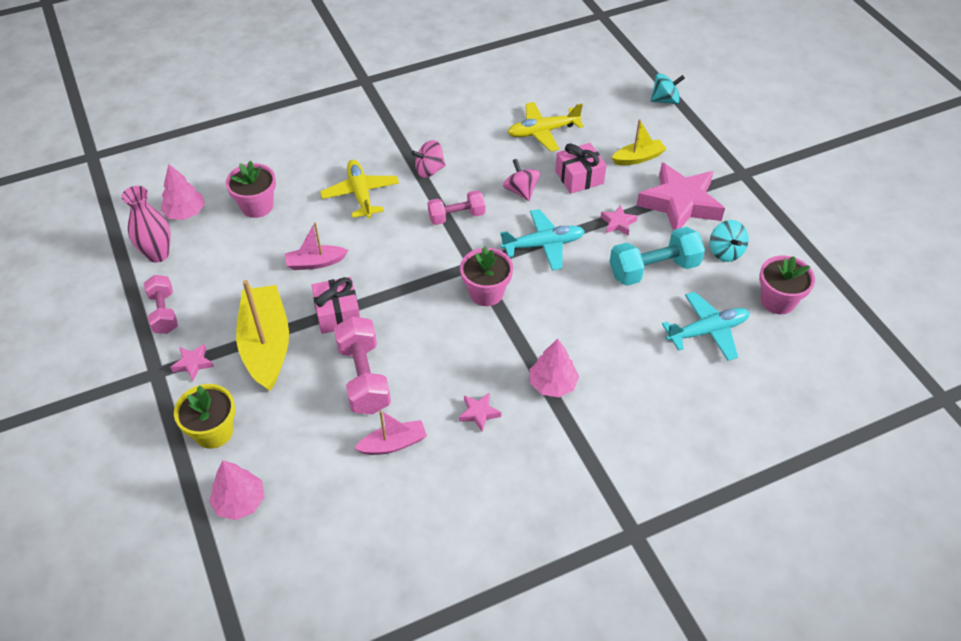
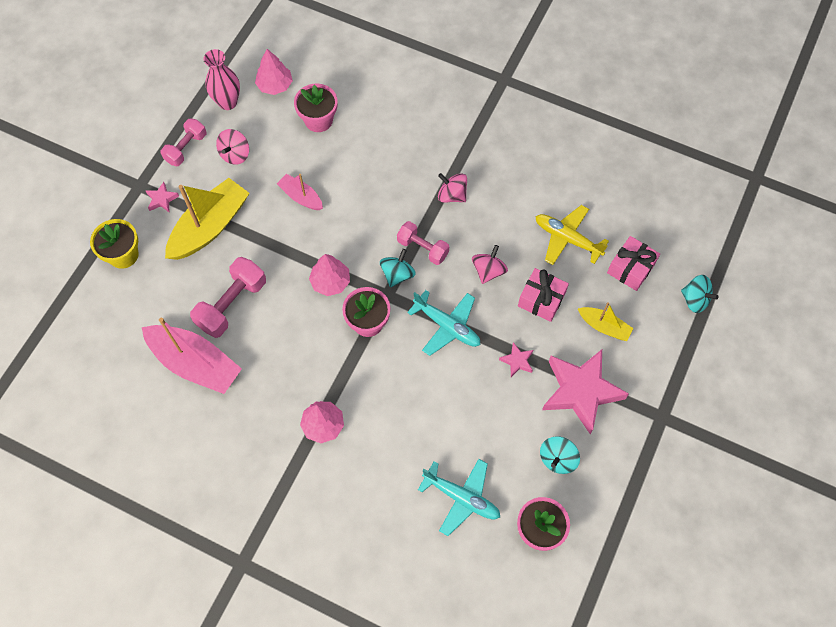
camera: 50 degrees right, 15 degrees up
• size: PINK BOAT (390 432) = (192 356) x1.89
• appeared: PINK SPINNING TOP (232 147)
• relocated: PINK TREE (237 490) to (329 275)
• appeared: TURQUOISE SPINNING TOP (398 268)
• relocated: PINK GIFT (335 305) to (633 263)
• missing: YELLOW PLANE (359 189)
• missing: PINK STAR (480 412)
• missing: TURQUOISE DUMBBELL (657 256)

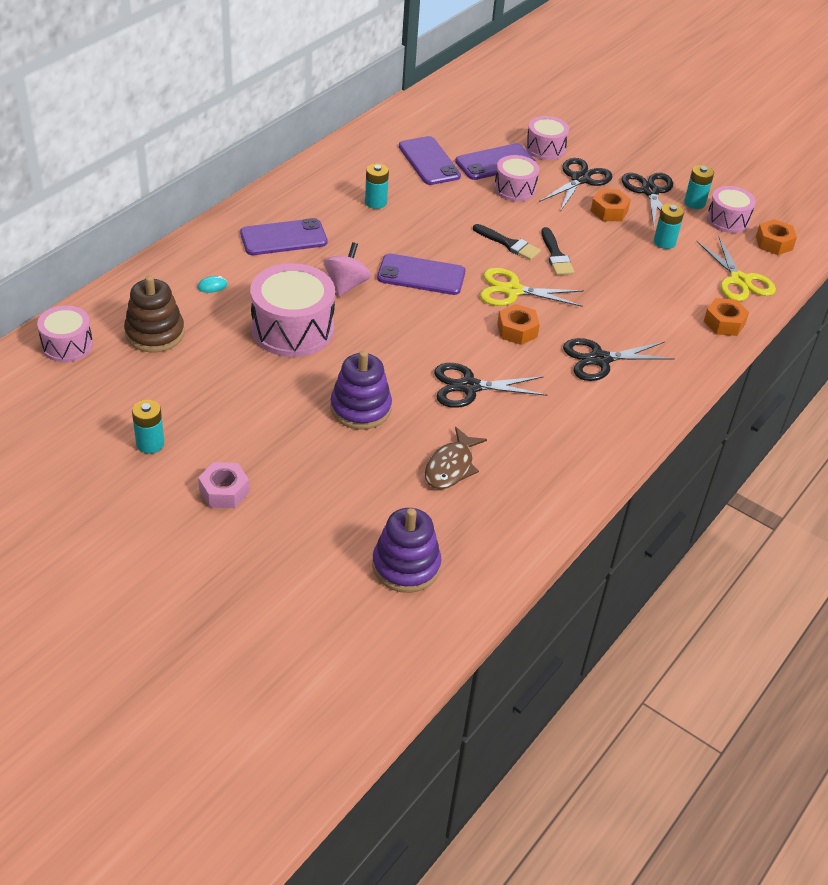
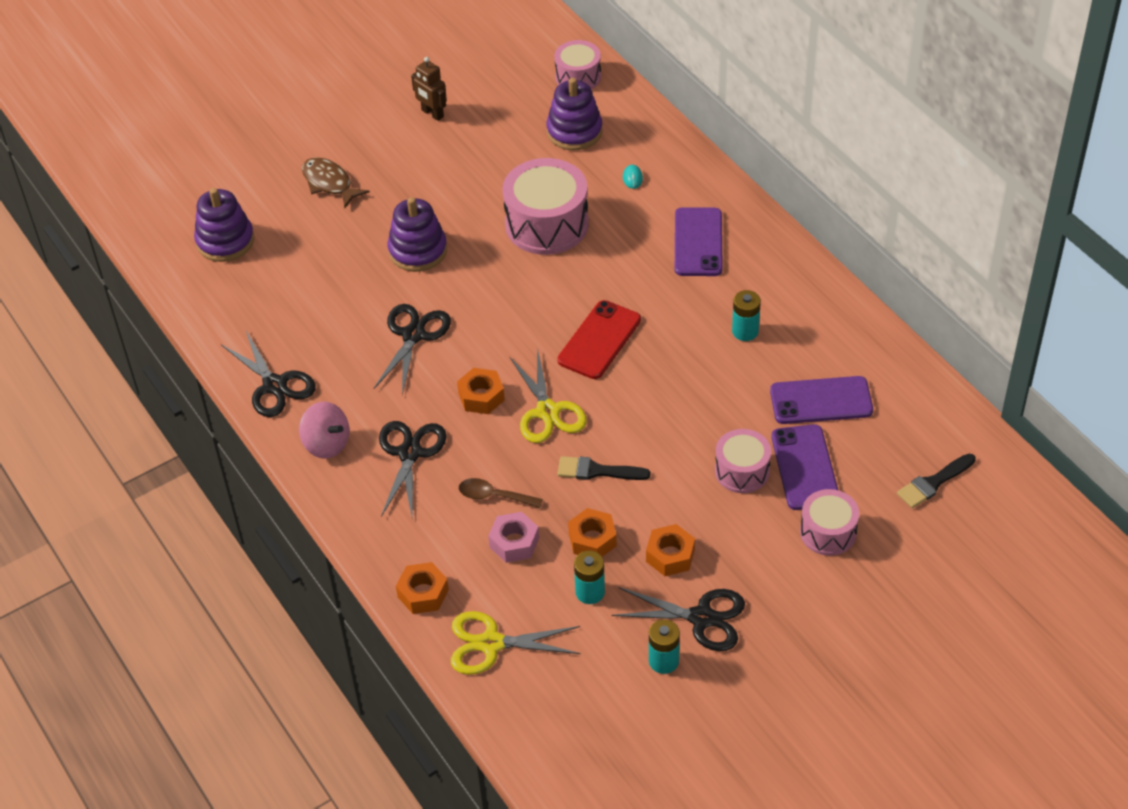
camera: 115 degrees right, 5 degrees up
• relocated: BLACK SCISSORS (576 185) to (268 373)
• relocated: PINK SPINNING TOP (347 269) to (324 430)
• relocated: BROWN FISH (456 458) to (335 182)
• exchanged: TURQUOISE BATTERY (148 427) to BROWN ROBOT (429 89)
• appeared: BROWN SPOON (501 493)
• relocated: PINK NUT (223 485) to (513 537)
• spun: YELLOW SCISSORS (532 287) = (548 395) 135 degrees clockwise
• colour: BROWN STACKING TOY (154 313) to PURPLE STACKING TOY (574 114)
• colour: PURPLE PHONE (421 274) to RED PHONE (599 339)
• relocated: ORANGE NUT (776 237) to (592 532)
• relocated: BLACK BRUSH (507 242) to (936 481)
• missing: PINK DRUM (731 209)

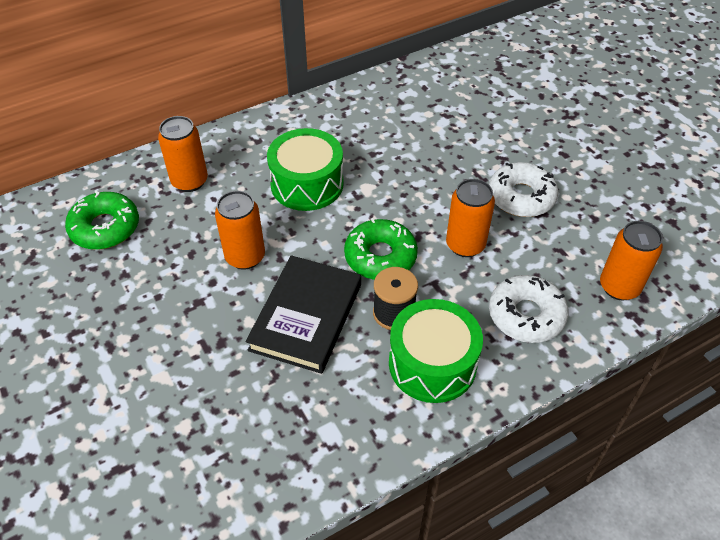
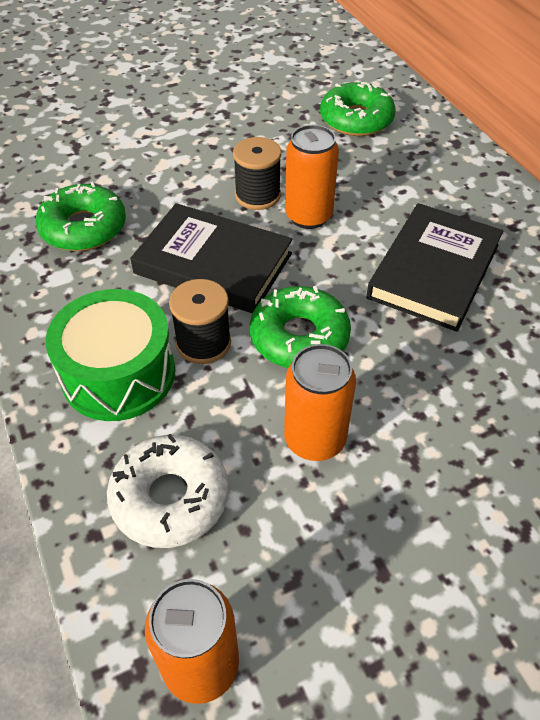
camera: 95 degrees right, 0 degrees up
• appeared: GREEN DONUT (81 216)
• appeared: BLACK SPOOL (257 173)
• exchanged: GREEN DRUM (305 169) to BLACK BOOK (434 267)
• missing: ORANGE CAN (183 154)
• missing: WHITE DONUT (523 189)

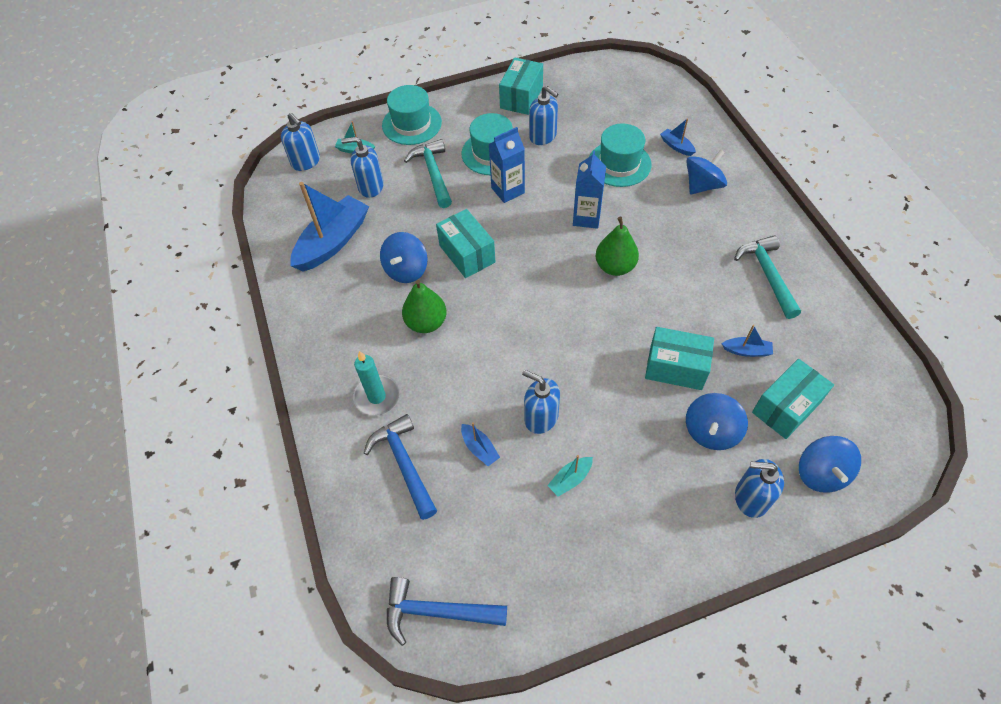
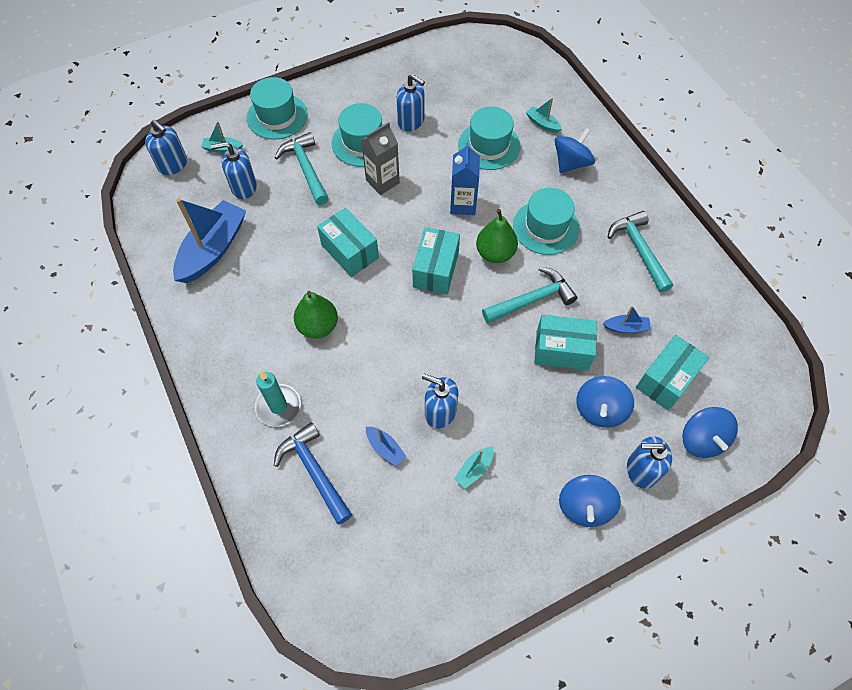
camera: 10 degrees left, 5 degrees up
• colour: BLUE CARTON (507 165) to GREY CARTON (380 158)
• relocated: TURQUOISE BOX (521 86) to (436 260)
• appeared: TURQUOISE HAMMER (530 295)
• appeared: TURQUOISE HAT (546 221)
• colour: BLUE BOAT (678 137) to TURQUOISE BOAT (544 115)
• relocated: BLUE SPINNING TOP (404 257) to (590 501)
• missing: BLUE HAMMER (447 611)

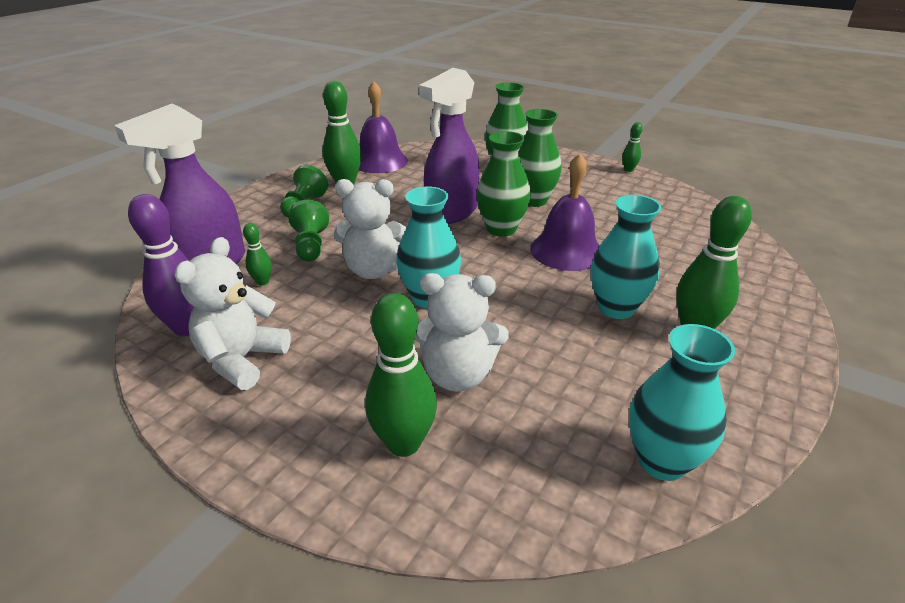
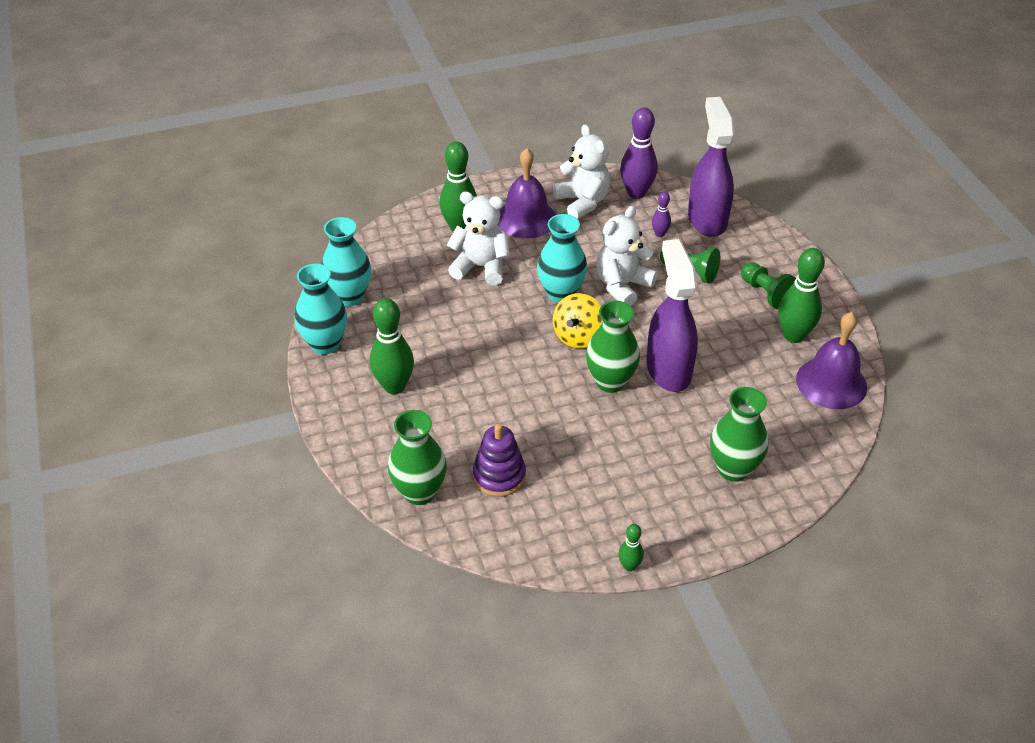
camera: 130 degrees right, 10 degrees up
• relocated: TURQUOISE VASE (626 257) to (320 309)
• relocated: GREEN VASE (540 158) to (417 457)
• spun: WHITE TEDDY BEAR (462 332) = (478 238) 60 degrees clockwise
• appeared: PURPLE STACKING TOY (499 460)
• relocated: PURPLE BELL (565 212) to (526 193)
• appeared: YELLOW SPINNING TOP (578 321)
• colour: GREEN BOWLING PIN (257 254) to PURPLE BOWLING PIN (661 214)

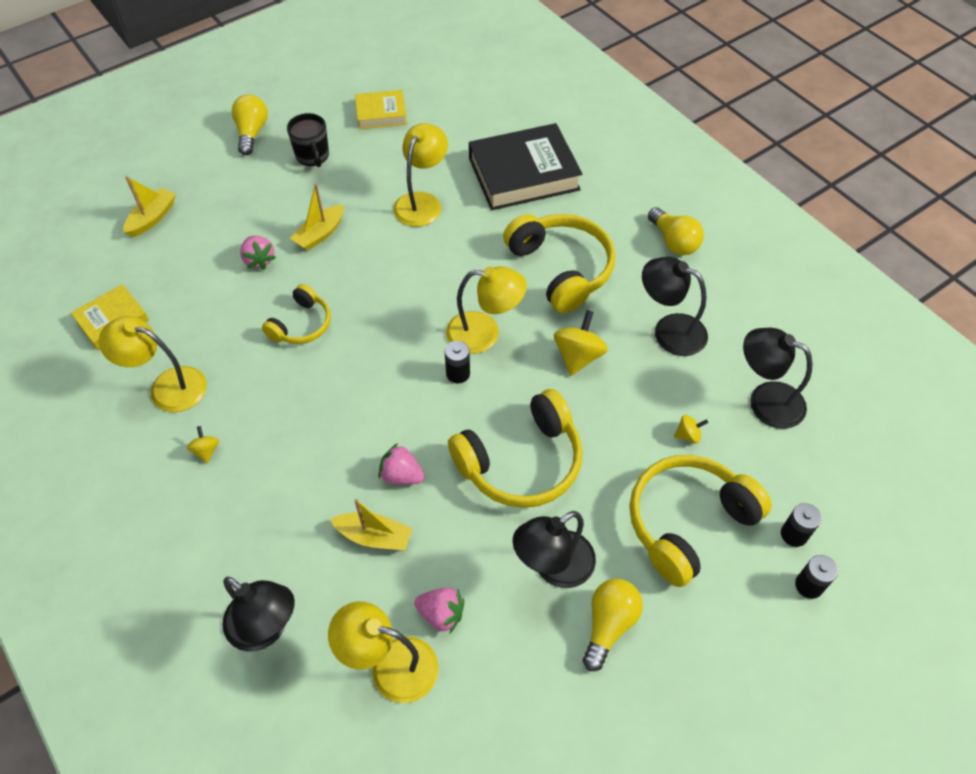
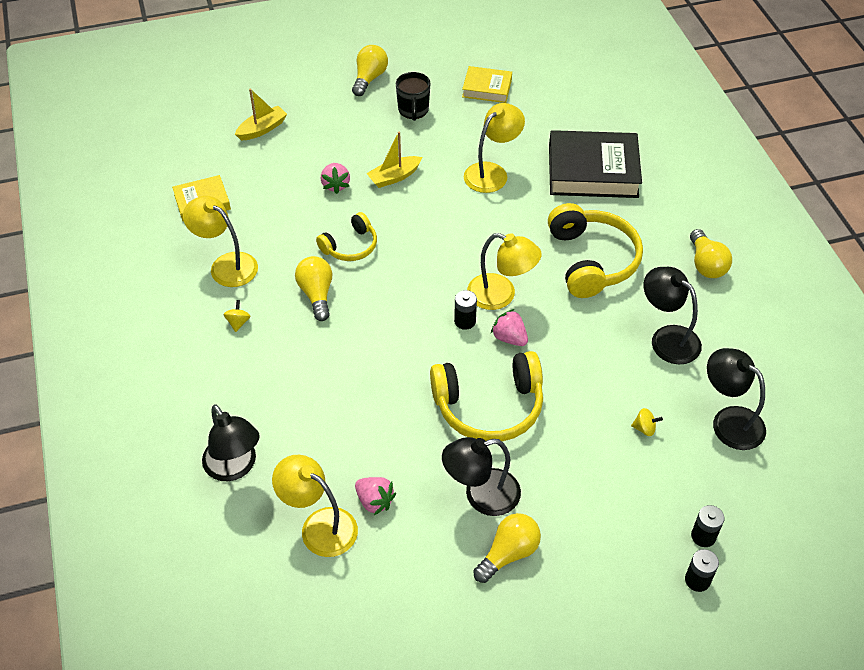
camera: 20 degrees right, 5 degrees down
• appeared: YELLOW LIGHT BULB (313 288)
• relocated: PINK STRAWBERRY (401 464) to (509 327)
• missing: YELLOW BOAT (371 524)
• missing: YELLOW SPINNING TOP (581 343)
• missing: YELLOW HEADPHONES (701 521)

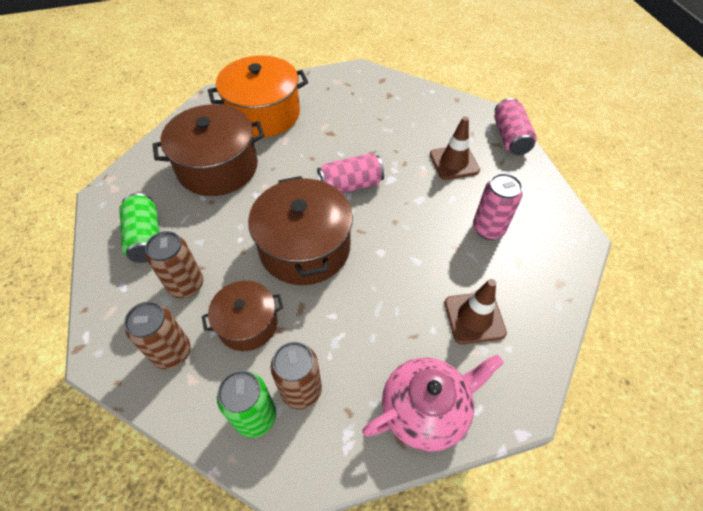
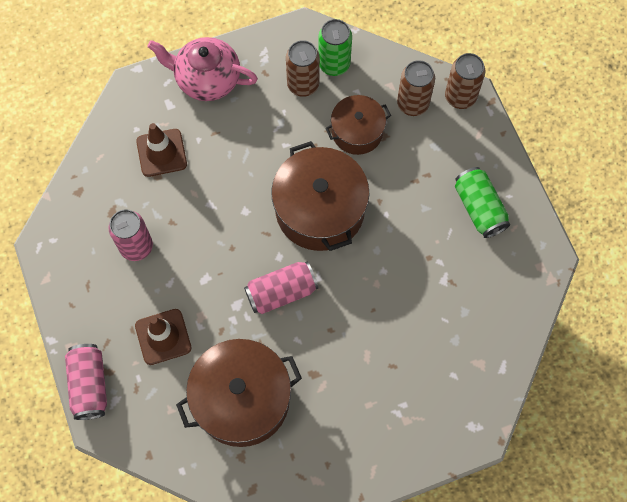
camera: 175 degrees right, 15 degrees up
• spun: PINK TEAPOT (433 403) = (202 69) 45 degrees clockwise
• relocated: BROWN POT (208 150) to (239 393)
• relocated: BROWN CAN (174 264) to (465 81)
• missing: ORANGE POT (258 96)

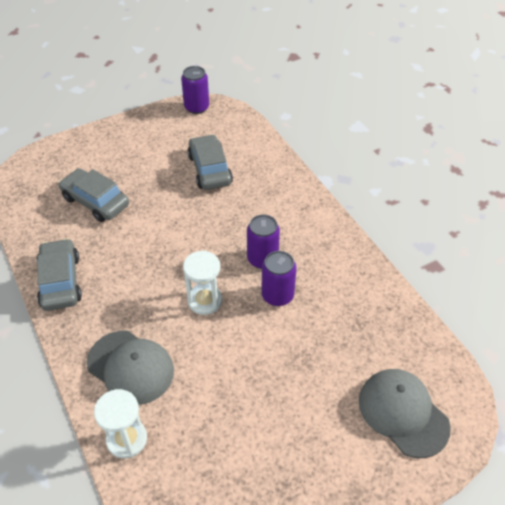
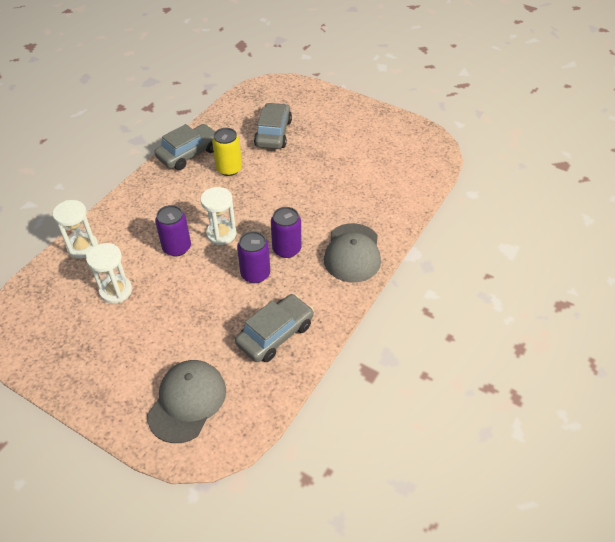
camera: 60 degrees right, 0 degrees up
• appeared: WHITE HOURGLASS (109 273)
• relocated: PURPLE CAN (195 90) to (173 230)
• appeared: YELLOW CAN (227 152)
• relocated: GREY CAR (210 162) to (274 328)
• relocated: GREY CAP (130 368) to (352 252)

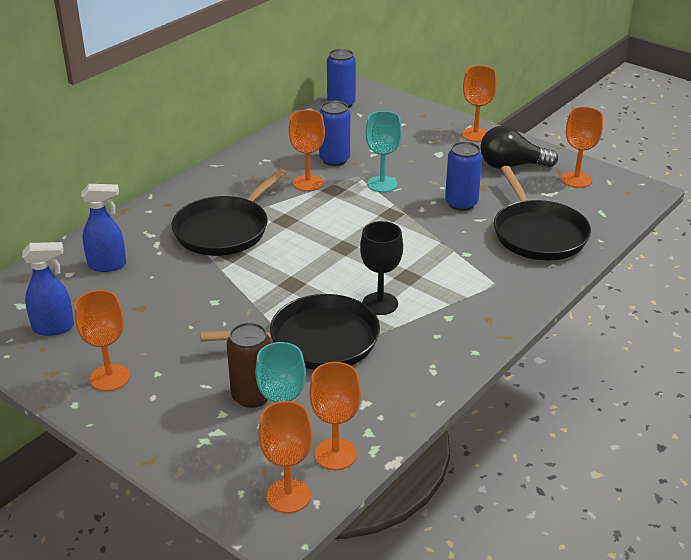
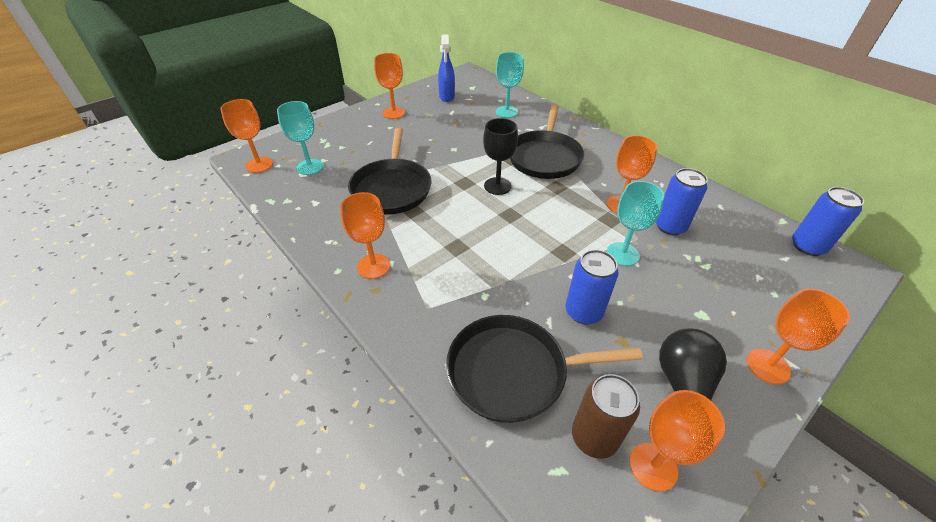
camera: 100 degrees right, 10 degrees up
• relocated: ORANGE GOBLET (335 416) to (365 235)
• relocated: BLACK GOBLET (381 268) to (500 156)
• exchanged: BLUE SPRAY BOTTLE (103 228) to TURQUOISE GOBLET (510 85)
• spun: BLACK PAN (229 212) = (547 141) 120 degrees counterclockwise
• relocated: BROWN CAN (248 365) to (606 416)

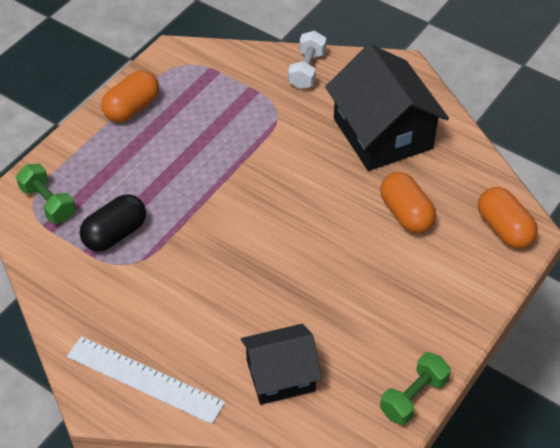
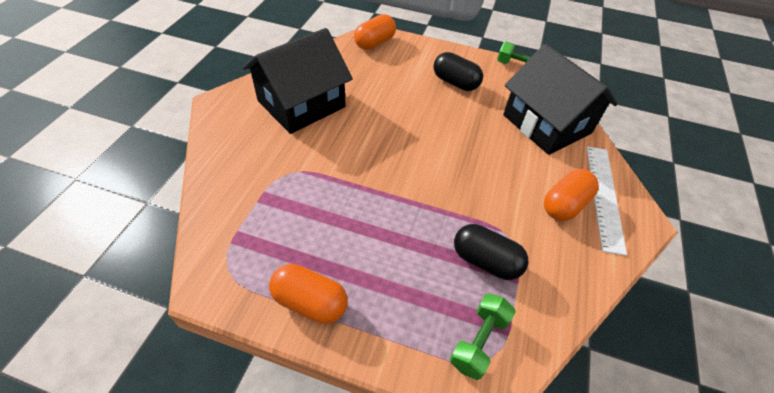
camera: 110 degrees left, 0 degrees up
• appeared: BLACK CAPSULE (458 71)
• size: BLACK HOUSE (281 364) = (560 99) x1.61
• relocated: ORANGE CAPSULE (408 202) to (571 195)
• missing: WHITE DUMBBELL (307 60)

